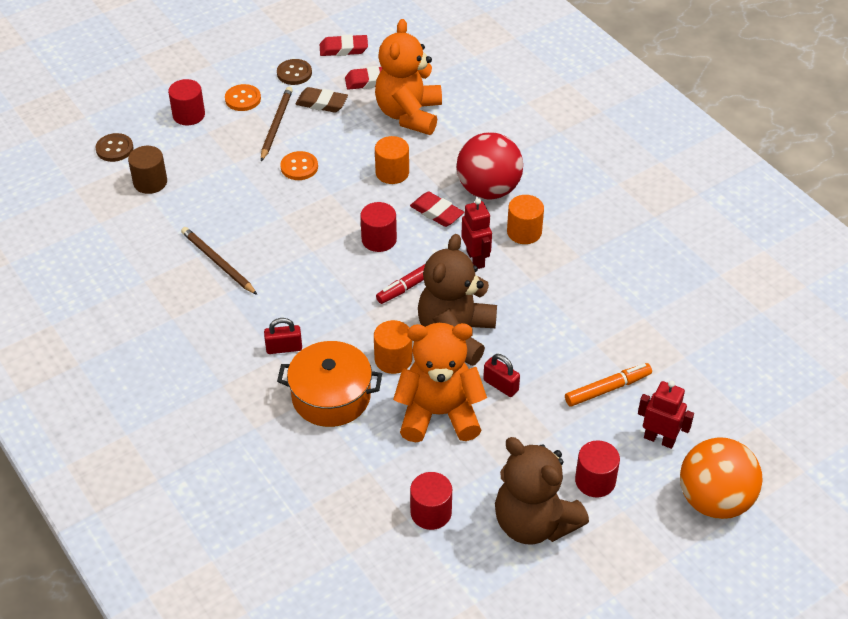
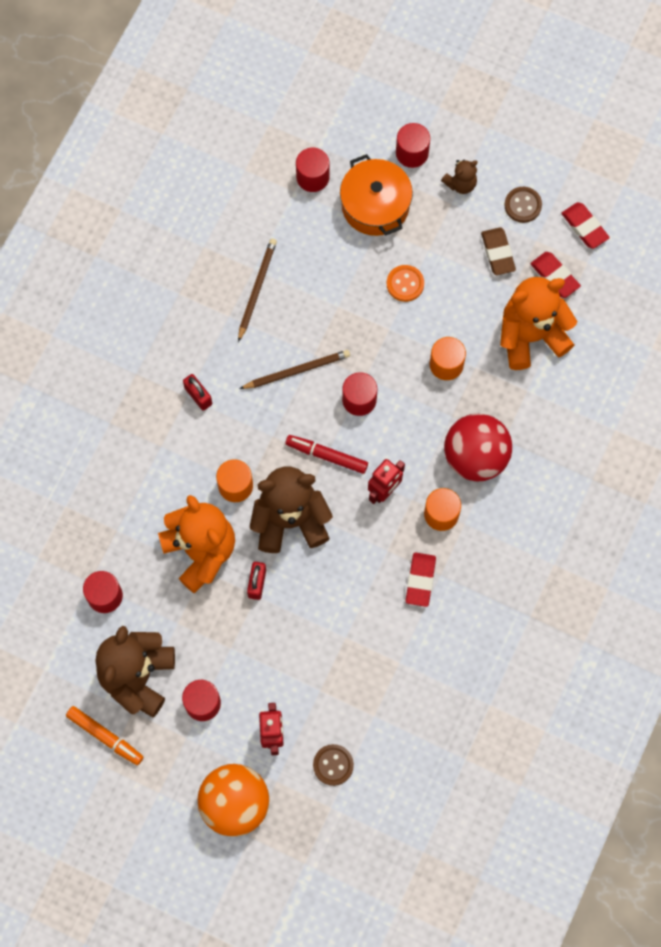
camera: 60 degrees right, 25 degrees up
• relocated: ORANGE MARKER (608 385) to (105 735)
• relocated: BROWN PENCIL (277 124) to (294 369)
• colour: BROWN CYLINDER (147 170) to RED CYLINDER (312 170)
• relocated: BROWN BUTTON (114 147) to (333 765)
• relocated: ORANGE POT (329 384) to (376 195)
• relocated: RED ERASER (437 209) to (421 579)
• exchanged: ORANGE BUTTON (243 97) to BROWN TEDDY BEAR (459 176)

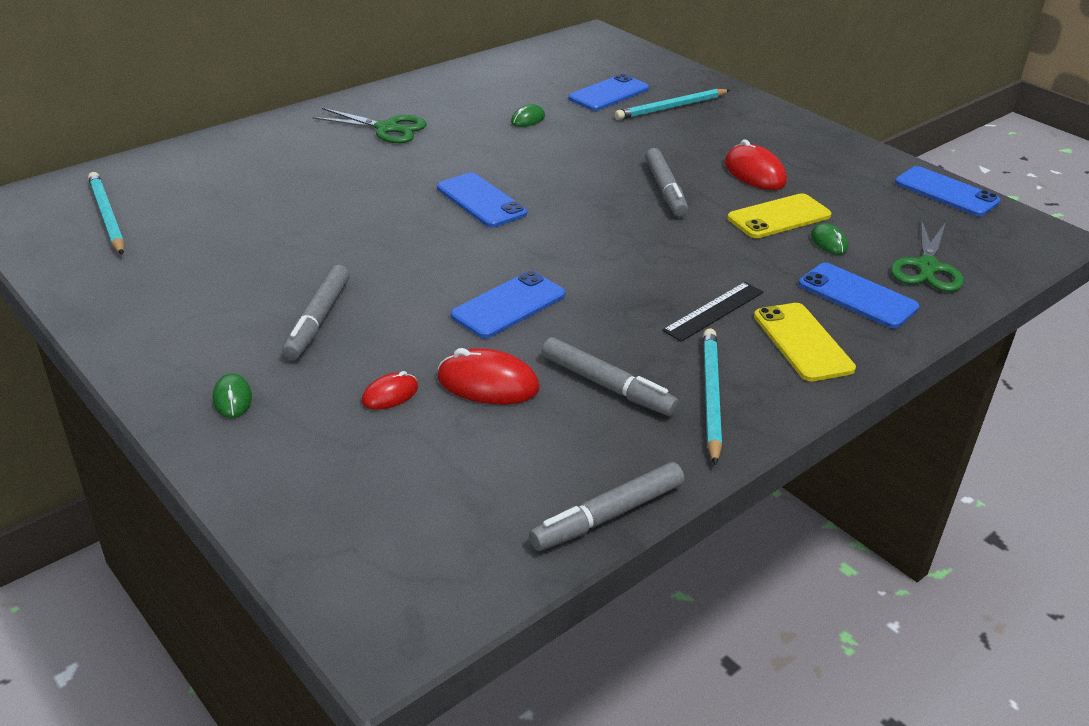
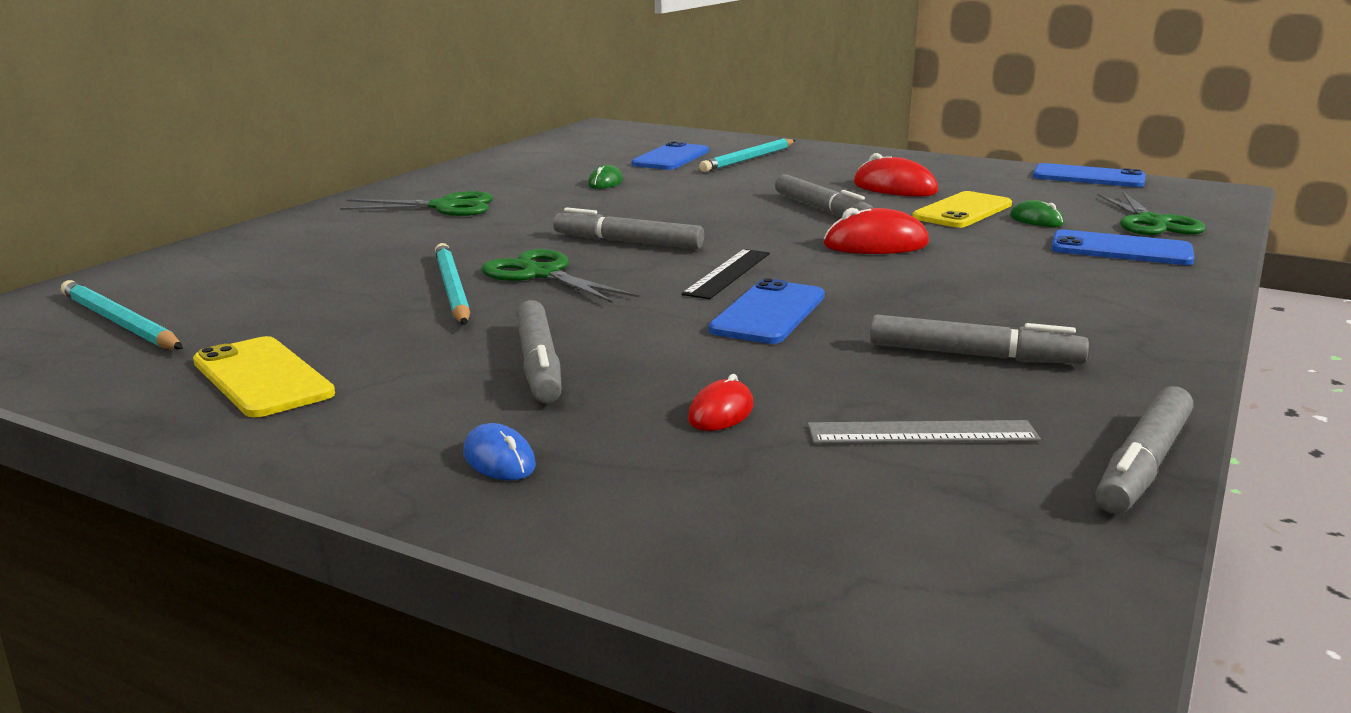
camera: 20 degrees left, 15 degrees down
• relocated: YELLOW PHONE (805 342) to (264 376)
• relocated: TURQUOISE PENCIL (712 397) to (452 284)
• colour: GREEN MOUSE (232 395) to BLUE MOUSE (499 451)
• appeared: GREEN SCISSORS (560 276)
• exchanged: BLUE PHONE (482 200) to GREY MARKER (628 228)
• relocated: BLACK RULER (712 312) to (726 274)
• appeared: GREY RULER (924 432)
• relocated: RED MOUSE (488 376) to (876 231)

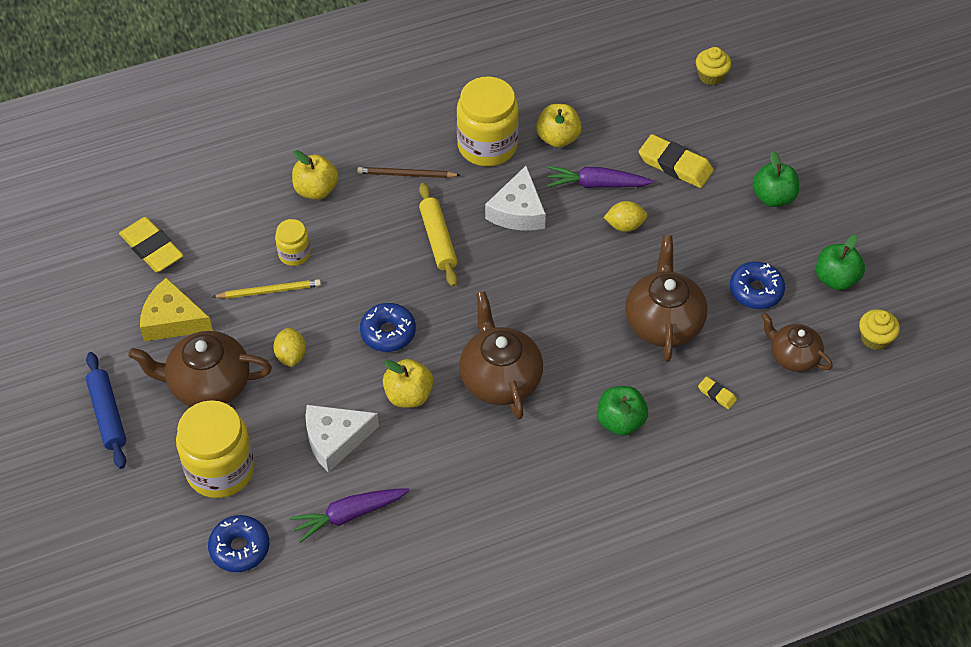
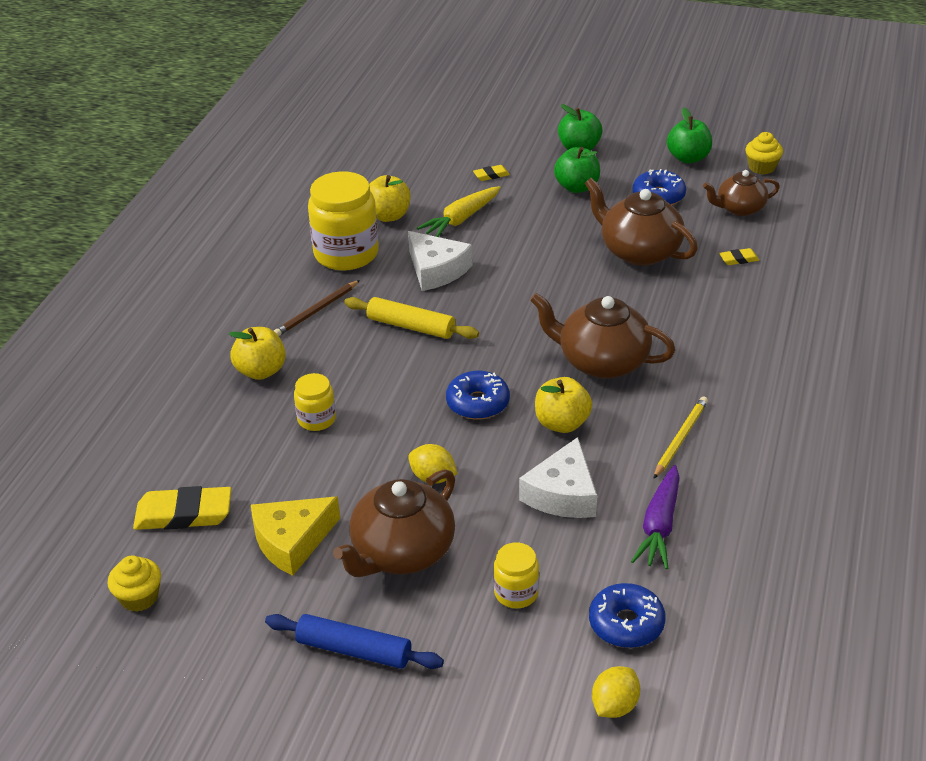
camera: 50 degrees left, 15 degrees down
• relocated: YELLOW CUPCAKE (713 66) to (134 583)
• colour: PURPLE CARROT (600 177) to YELLOW CARROT (459 211)
• size: YELLOW ERASER (676 161) = (491 173) x0.48
• size: YELLOW JAR (215 449) = (516 575) x0.51
• relocated: GREEN APPLE (622 411) to (577 170)
• relocated: YELLOW LEMON (625 216) to (616 692)
• relocated: YELLOW PENCIL (266 289) to (681 437)

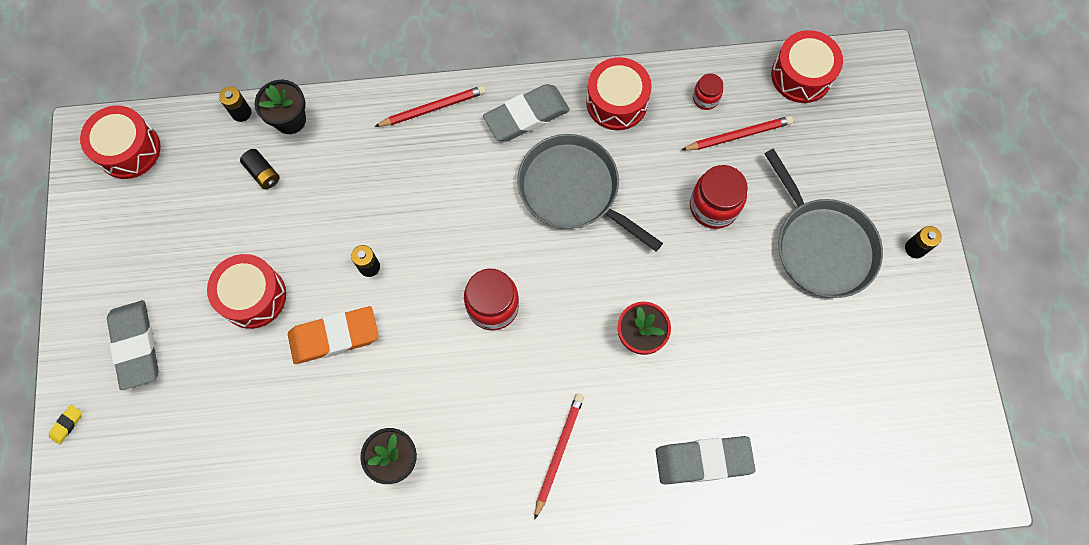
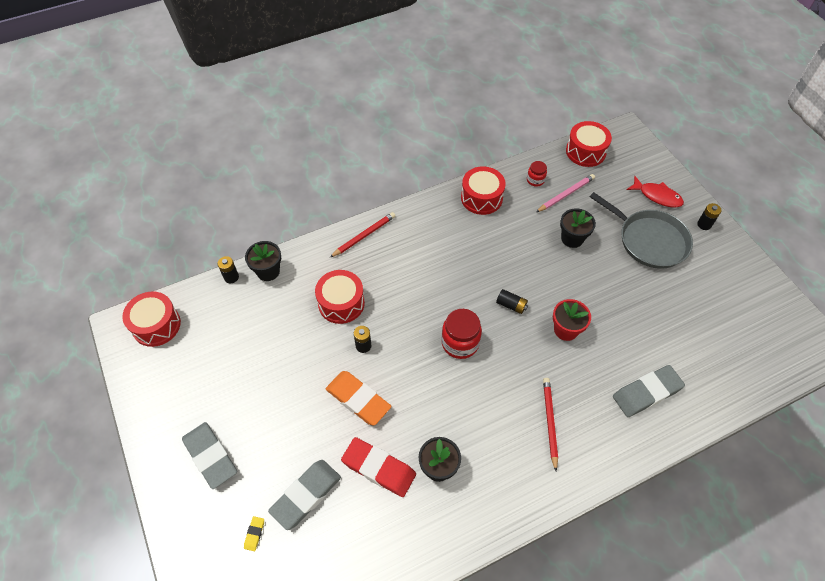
camera: 20 degrees left, 15 degrees down
• relocated: YELLOW ERASER (65 425) to (254 533)
• relocated: GREY ERASER (526 113) to (304 495)
• relocated: RED DRUM (246 291) to (340 297)
• spun: ORANGE ERASER (333 335) = (358 398) 75 degrees clockwise
• appeared: RED ERASER (378 467)
• relocated: BLACK BATTERY (260 169) to (512 301)
• colour: RED PENCIL (737 133) to PINK PENCIL (565 193)
• exchanged: RED JAR (719 197) to BLACK FLOWER POT (578 228)
• appeared: RED FISH (655 192)
• missing: GREY PAN (590 193)

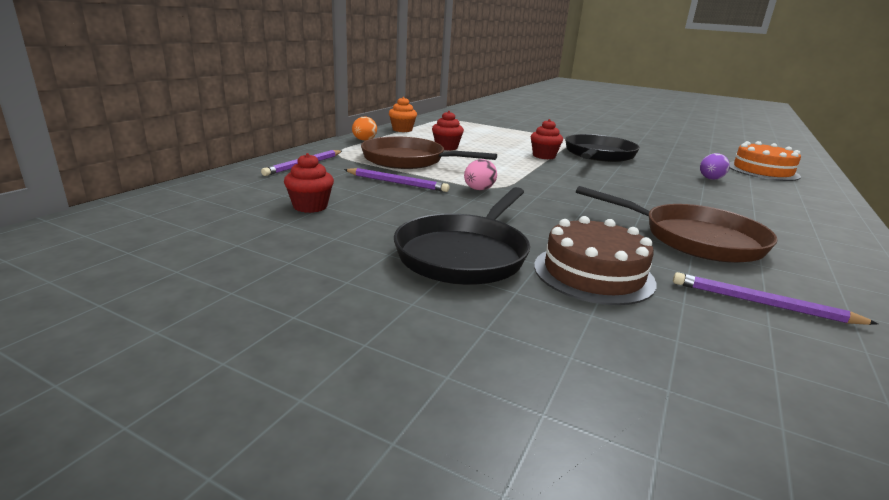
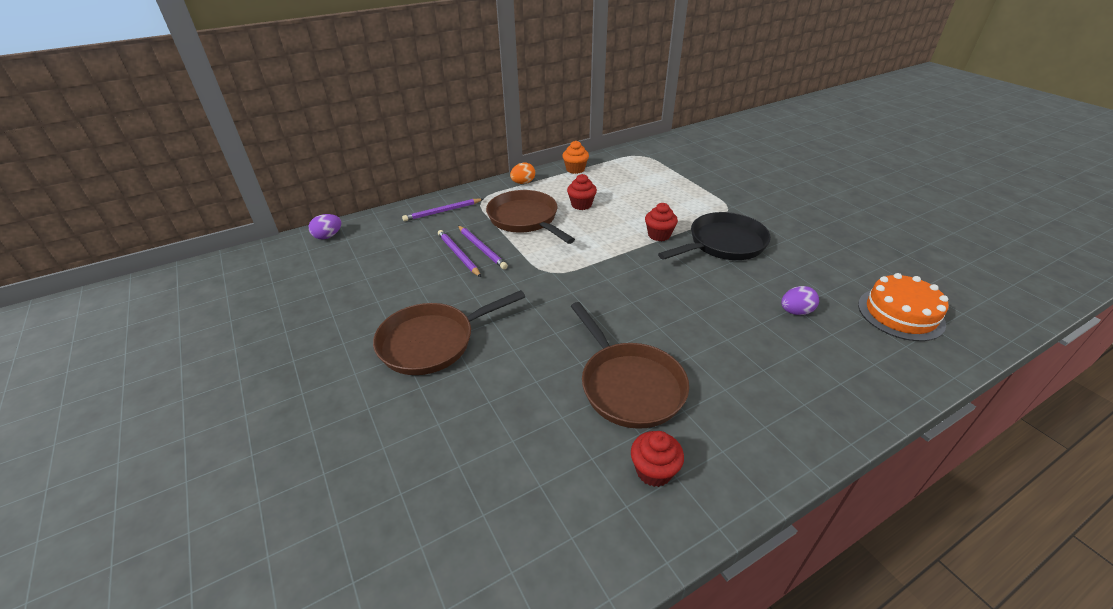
camera: 35 degrees right, 15 degrees up
• appeared: PURPLE EGG (325 226)
• colour: BLACK PAN (462 236) to BROWN PAN (449 332)
• relocated: PURPLE PENCIL (775 298) to (459 253)
• relocated: RED CUPCAKE (309 183) to (657 459)
• missing: PINK EGG (480 174)
• missing: BROWN CAKE (595 260)

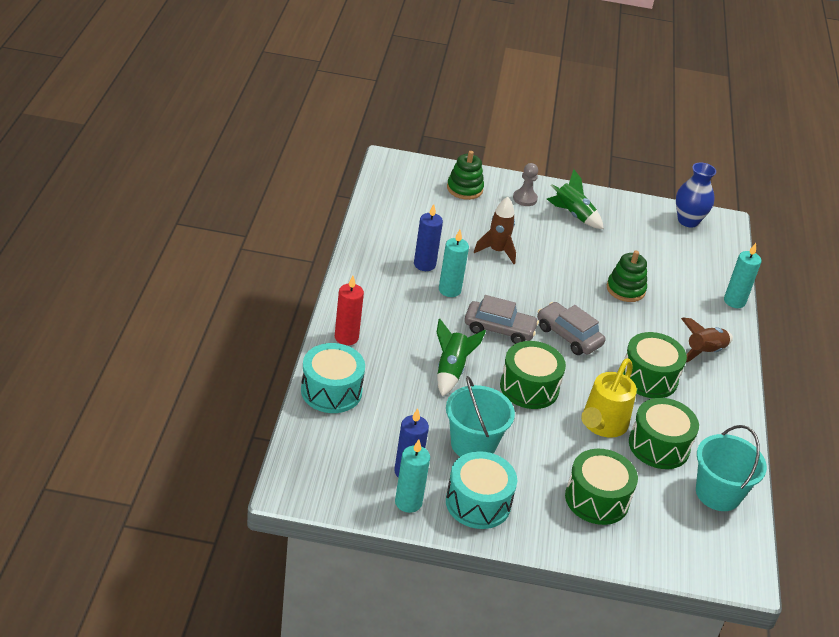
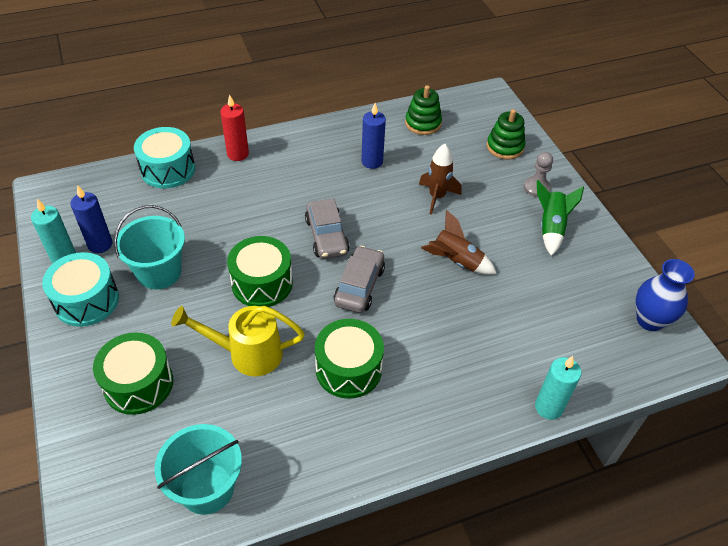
camera: 65 degrees right, 10 degrees up
• relocated: GREEN STACKING TOY (627 276) to (423 110)
• relocated: BROWN ROCKET (707 340) to (459 242)
• missing: GREEN ROCKET (461 358)
• missing: TURQUOISE CANDLE (454 263)
• missing: GREEN DRUM (664 433)

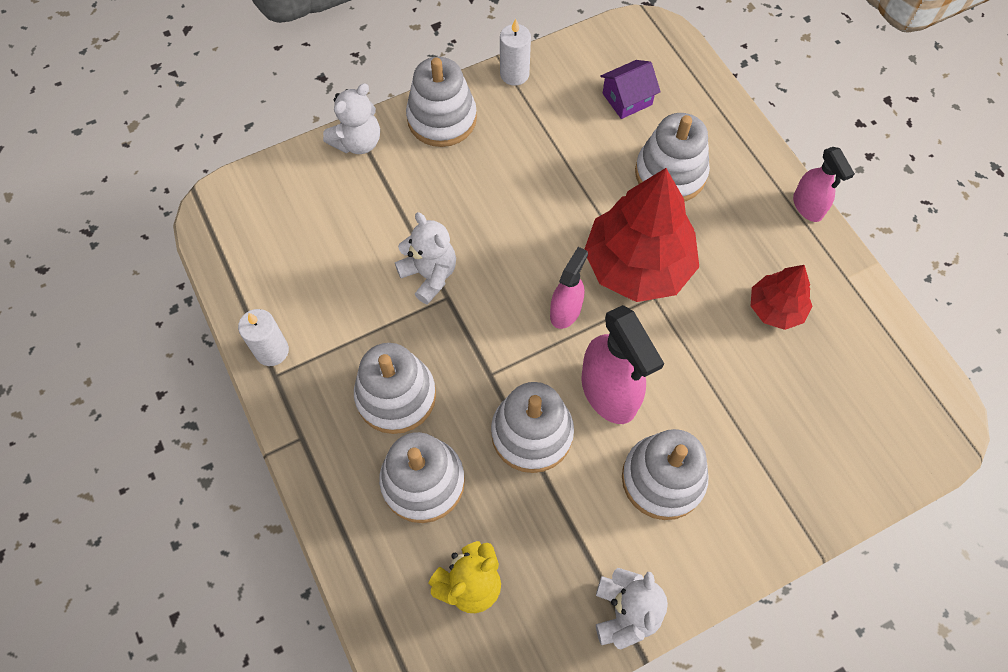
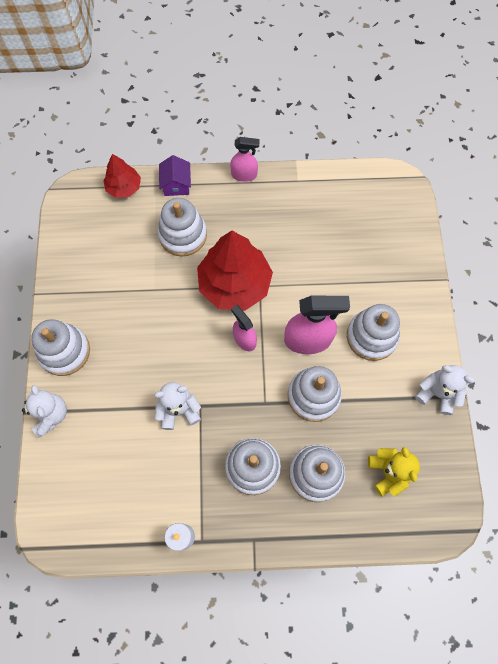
camera: 65 degrees left, 5 degrees up
• relocated: RED TREE (781 297) to (122 176)
• relocated: PURPLE HOUSE (630 89) to (175 175)
• missing: WHITE CANDLE (515 52)

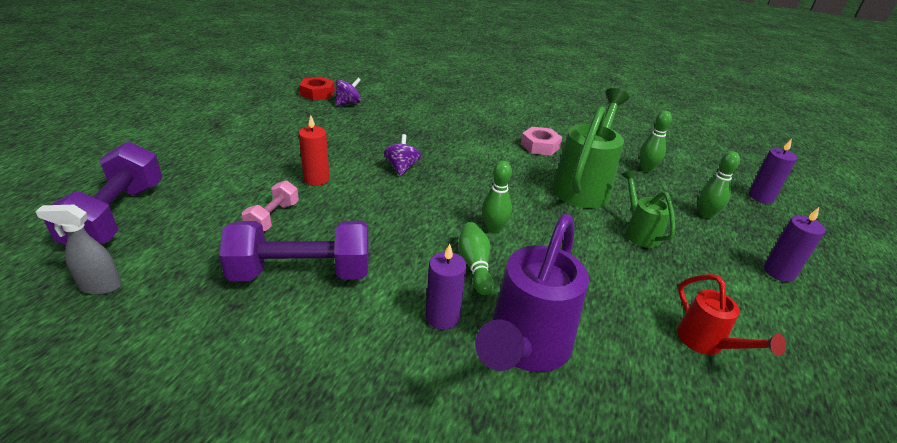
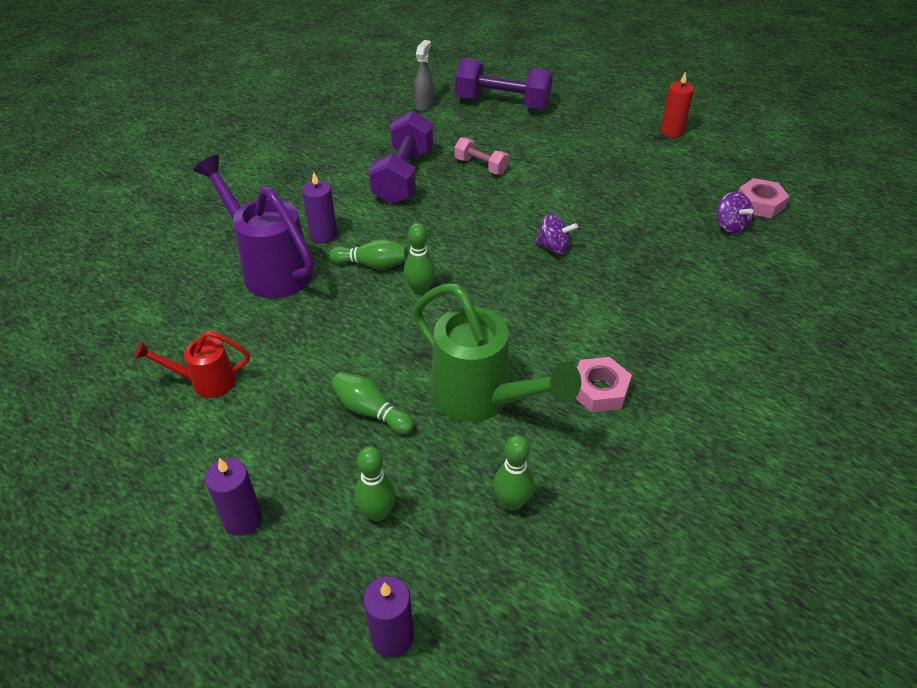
camera: 110 degrees right, 10 degrees up
• exchanged: GREEN WATERING CAN (648 209) to GREEN BOWLING PIN (372 403)
• relocated: RED CANDLE (314 150) to (677 104)
• colour: RED NUT (317 88) to PINK NUT (764 198)

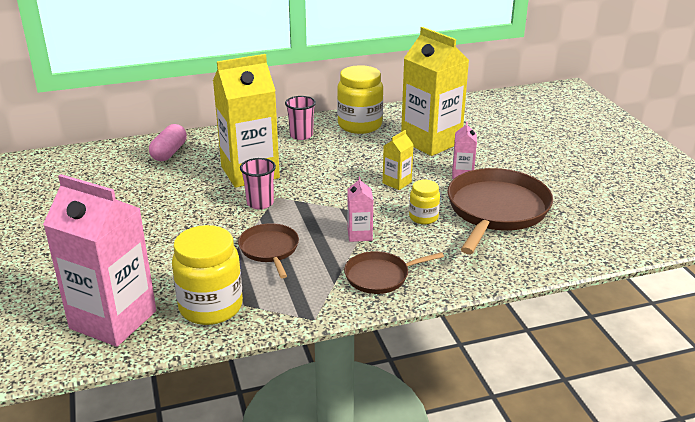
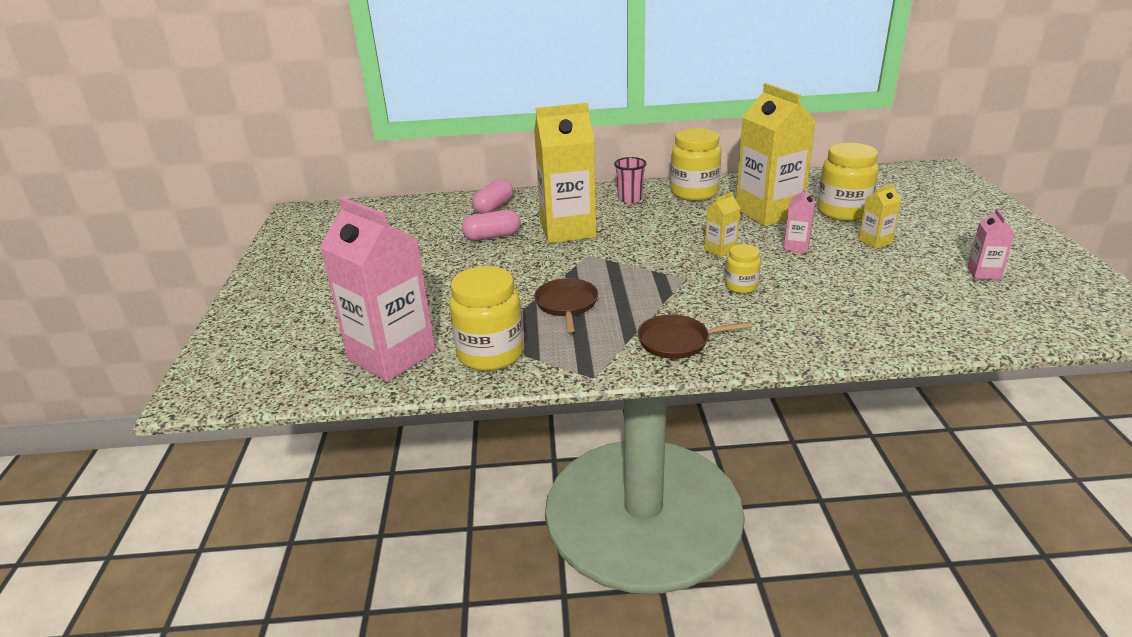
camera: 15 degrees right, 0 degrees up
• appeared: PINK CAPSULE (491 225)
• appeared: YELLOW JAR (848 182)
• appeared: YELLOW CARTON (879 216)
• relocated: PINK CARTON (360 209) to (991 244)
• missing: PINK CUP (258 183)
• missing: BROWN PAN (500 211)

